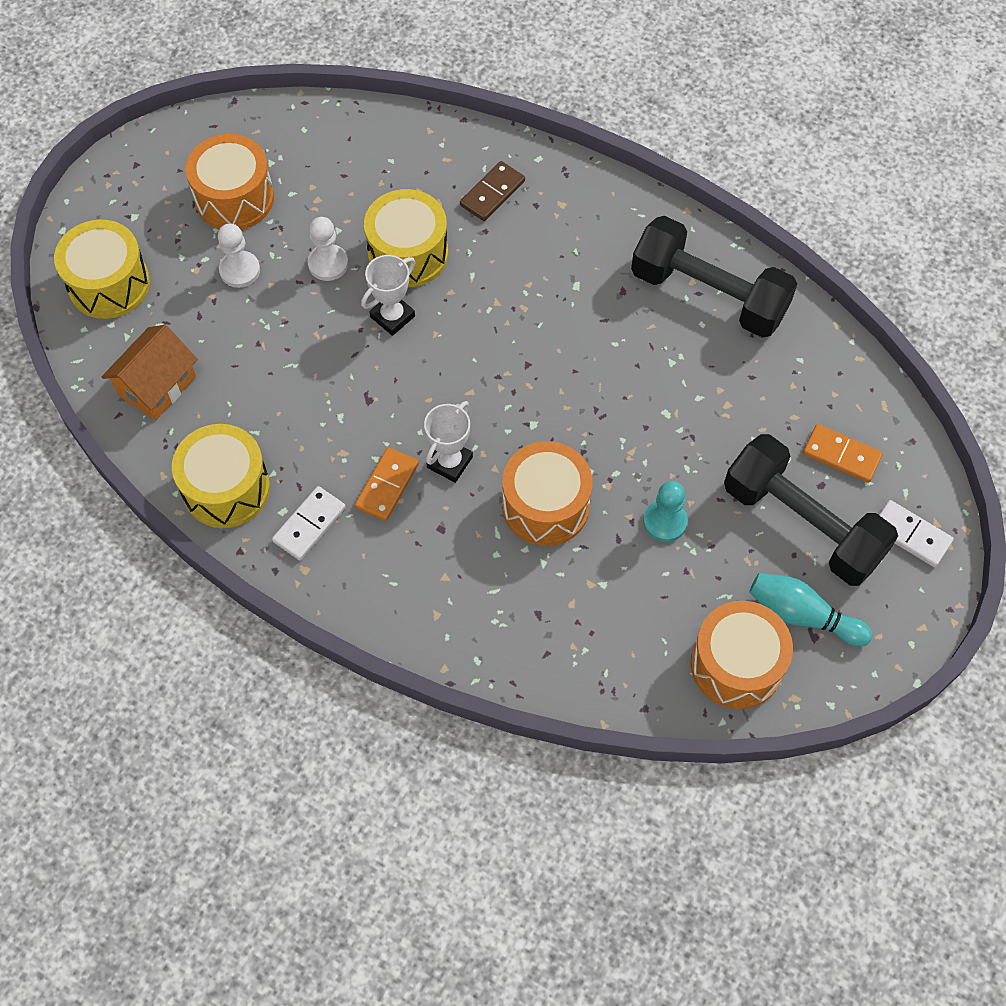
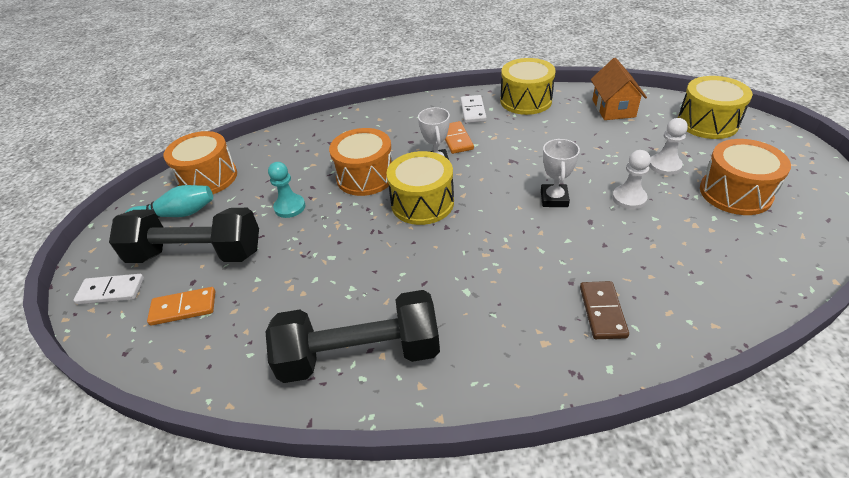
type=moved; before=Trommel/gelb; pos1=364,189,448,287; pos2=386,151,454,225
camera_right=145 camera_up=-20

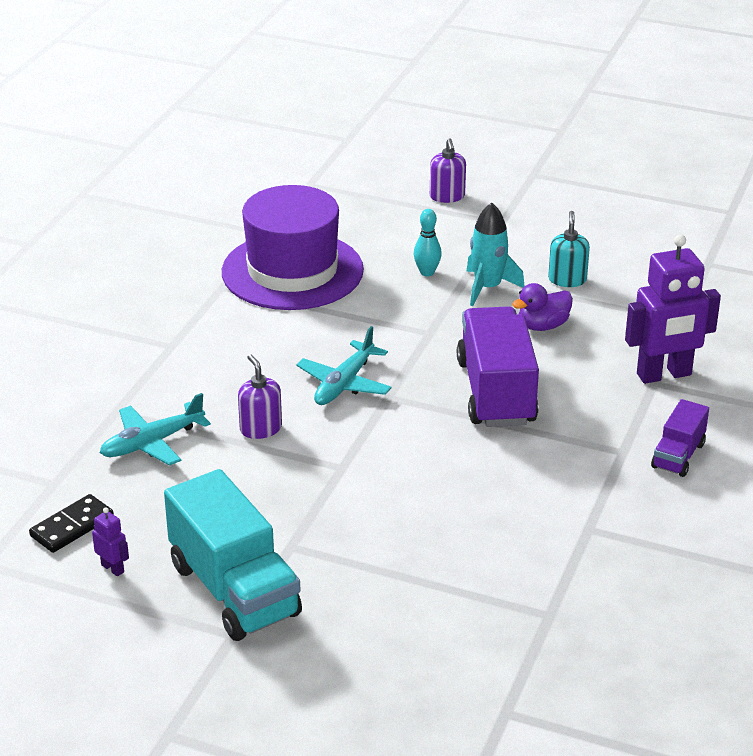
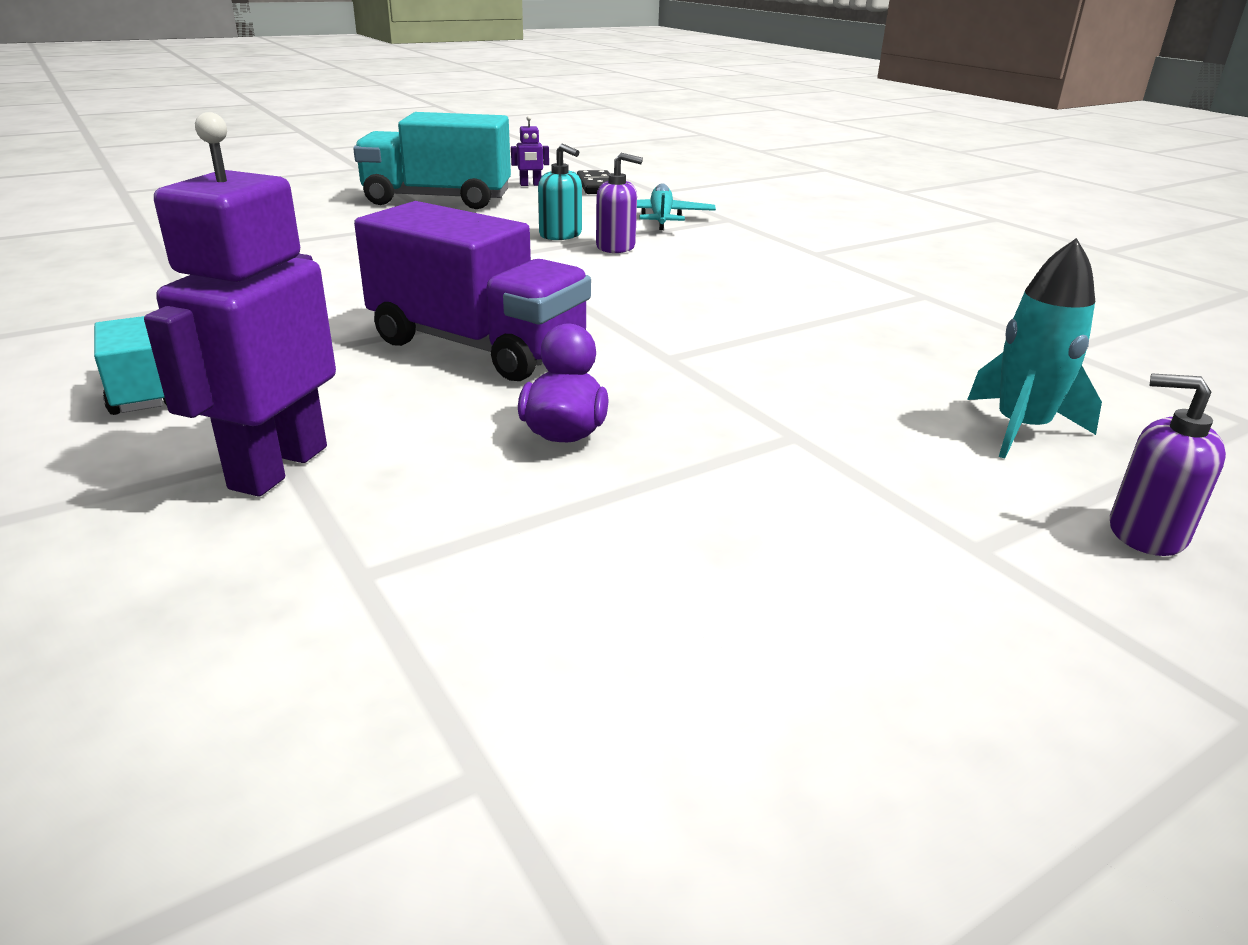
type=removed; before=Hut/lila; pos1=222,185,364,310
type=removed; before=Flugzeug/türkis; pos1=297,326,391,405
type=removed; before=Bowlingkegel/türkis; pos1=414,209,442,276
type=moved; before=Rakete/türkis; pos1=466,202,525,306; pos2=967,238,1102,458
type=moved; before=Seifenspender/türkis; pos1=548,211,590,287; pos2=538,144,582,240
type=recoloured; before=Lastwagen/lila; after=Lastwagen/türkis; pos1=651,399,709,477; pos2=94,316,167,415
camera_right=125 camera_up=-5

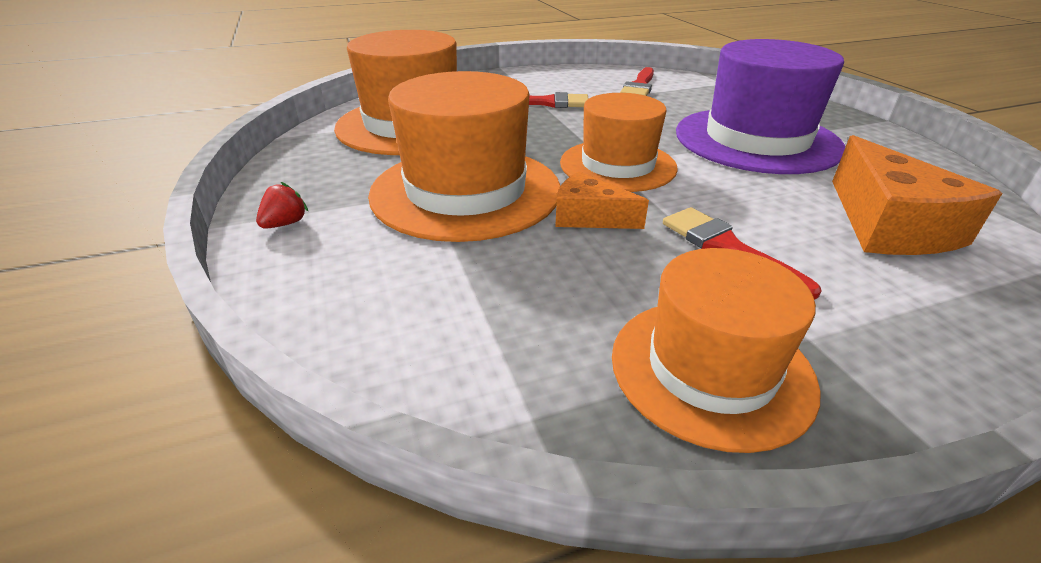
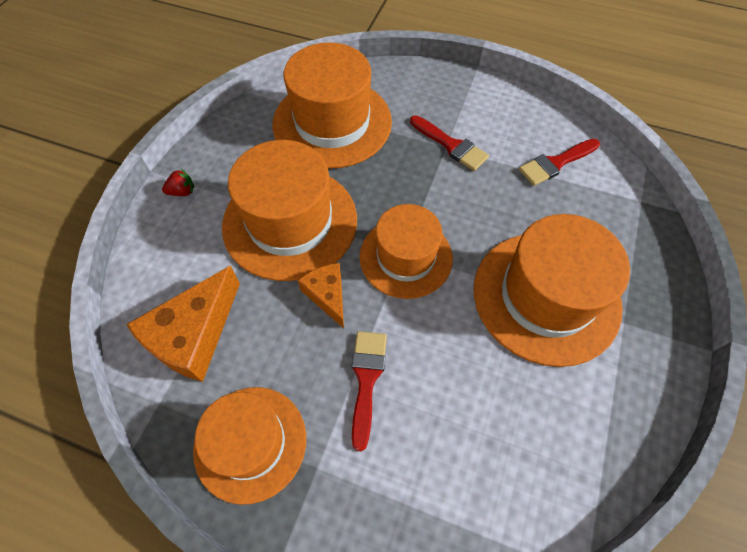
type=moved; before=Käse/orange; pos1=832,135,1003,255; pos2=126,266,240,382
type=recoloured; before=Hut/lila; after=Hut/orange; pos1=676,39,845,174; pos2=474,214,630,367
camera_right=40 camera_up=25

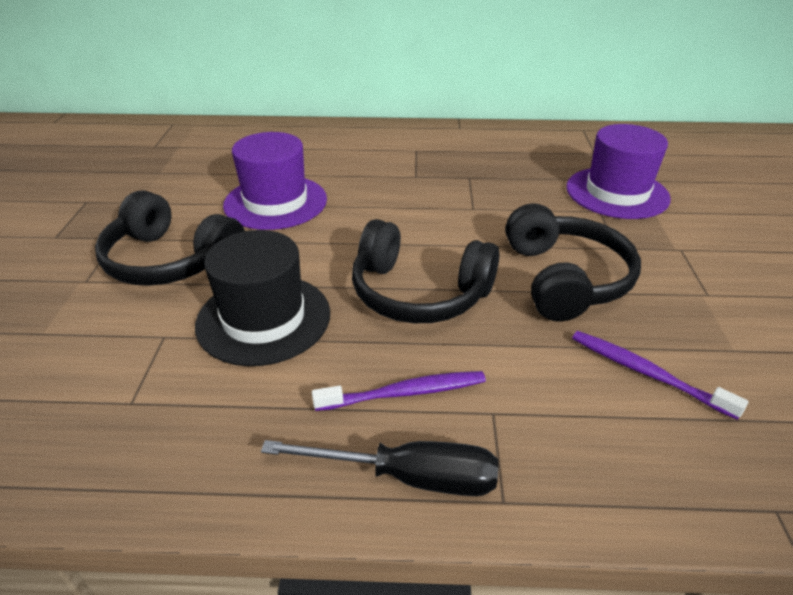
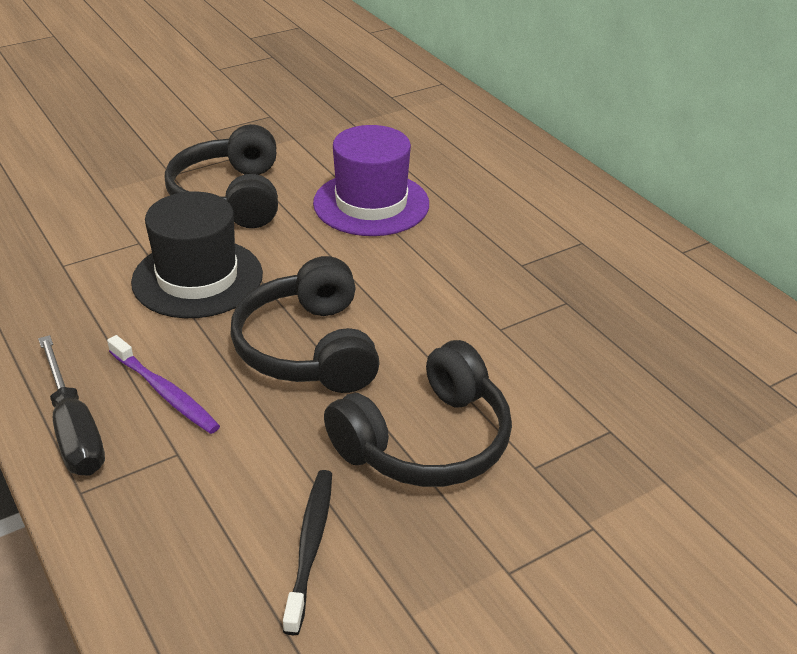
type=removed; before=Hut/lila; pos1=566,124,671,219
type=recoloured; before=Zahnbürste/lila; after=Zahnbürste/schwarz; pos1=572,331,749,420; pos2=283,470,332,635
camera_right=55 camera_up=0

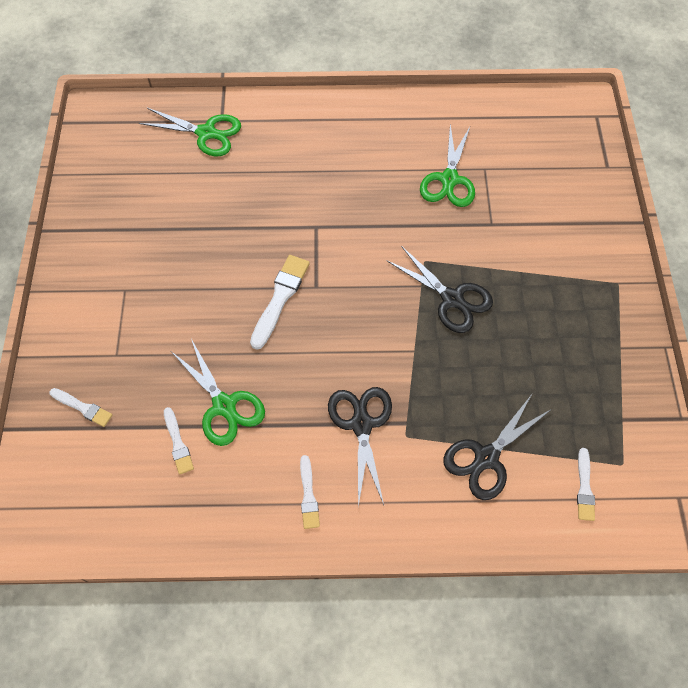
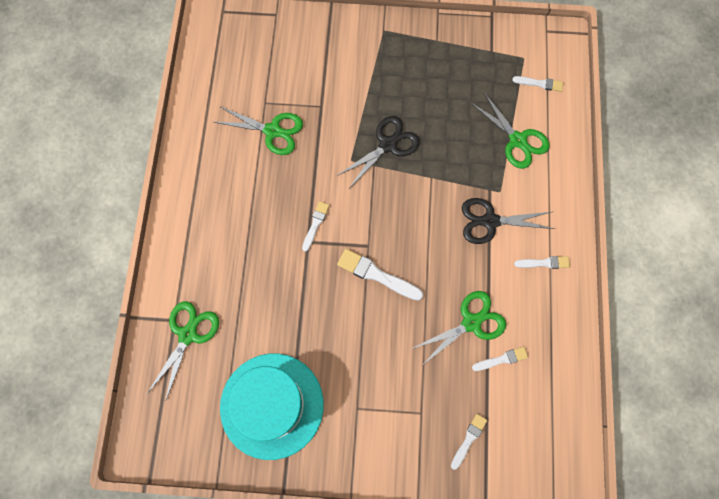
type=added; after=Hut/türkis; pos2=220,354,324,460
type=added; after=Pinsel/weiß; pos2=302,201,329,252
type=recoloured; before=Schere/schwarz; after=Schere/grün; pos1=443,394,552,500; pos2=471,92,550,169
camera_right=-85 camera_up=10

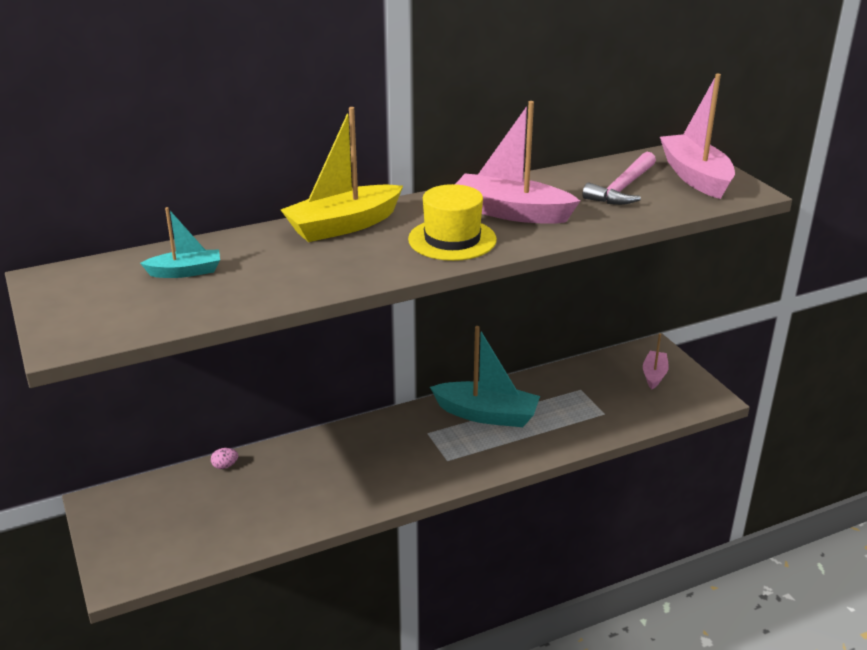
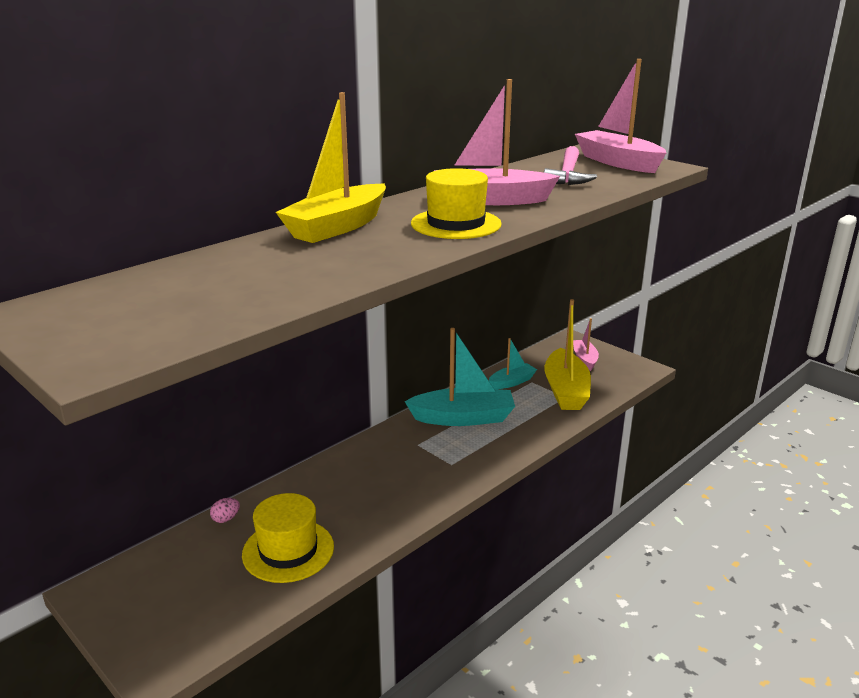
type=added; after=Hut/gelb; pos2=242,493,334,583
type=added; after=Boot/gelb; pos2=544,299,591,410
type=moved; before=Boot/türkis; pos1=140,207,220,278; pos2=489,338,537,389
camera_right=-20 camera_up=-5

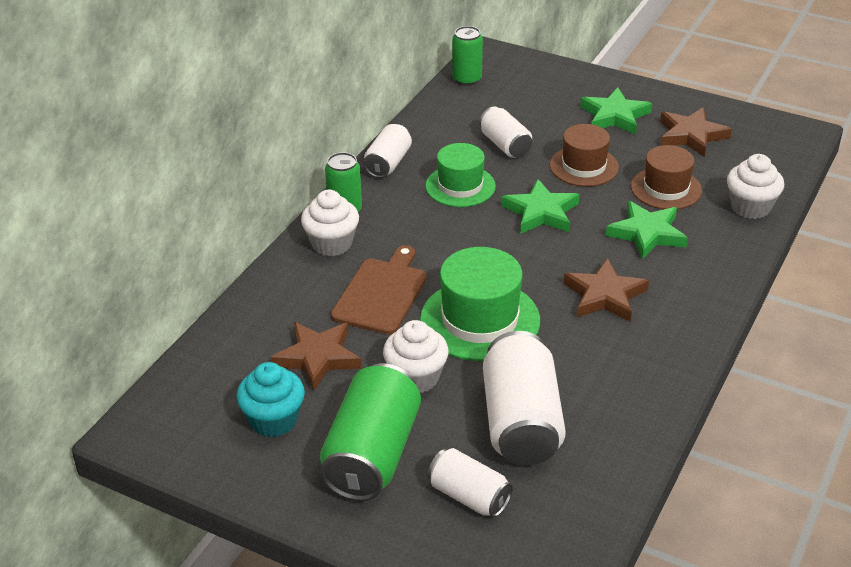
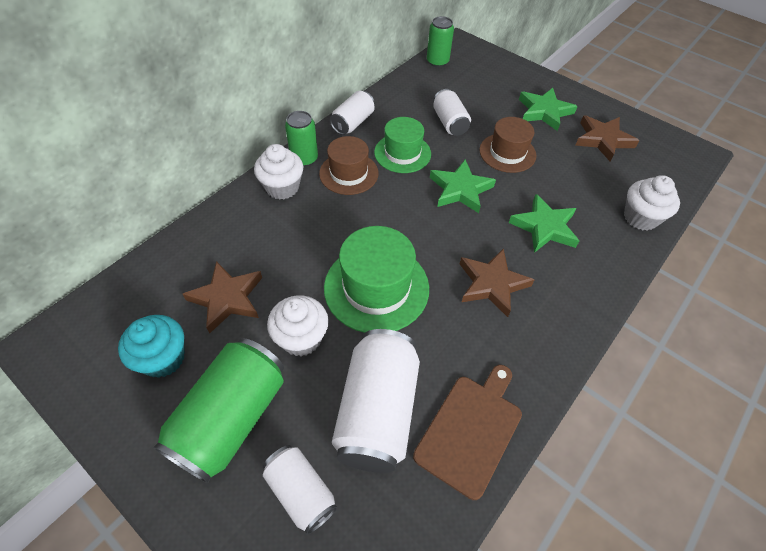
type=moved; before=Schneidebrett/braun; pos1=331,245,427,335; pos2=413,365,522,500
type=moved; before=Hut/braun; pos1=631,145,702,209; pos2=319,136,379,195
camera_right=10 camera_up=15

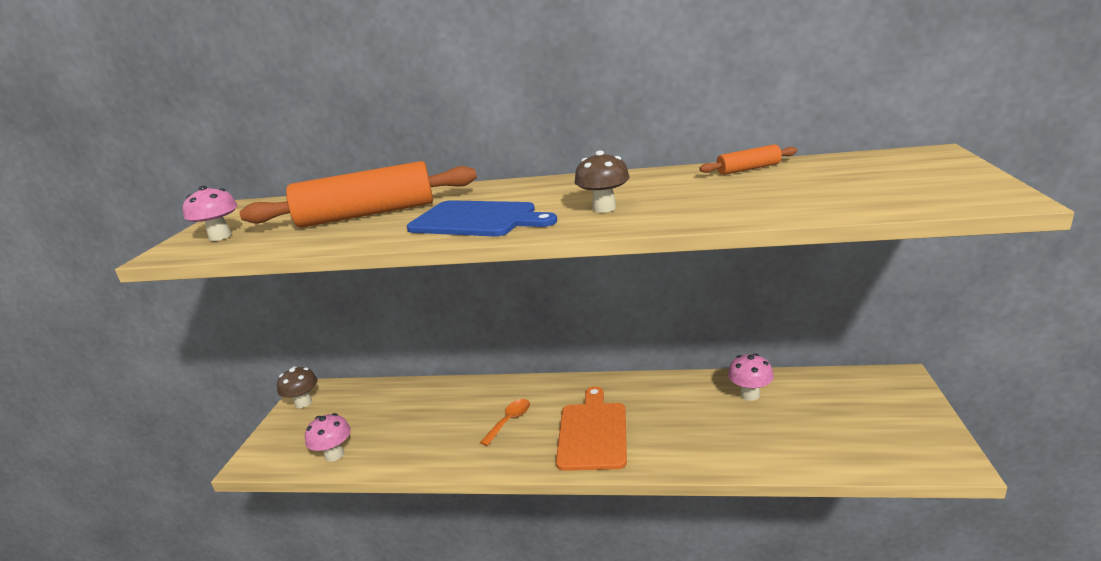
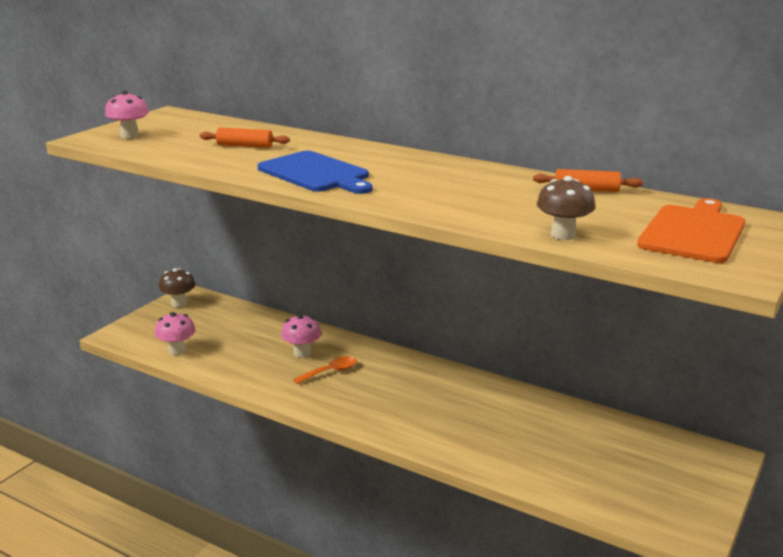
type=moved; before=Schneidebrett/orange; pos1=556,387,627,471; pos2=637,198,745,263
type=moved; before=Pilz/braun; pos1=575,150,630,213; pos2=537,176,595,240
type=moved; before=Pilz/rosa; pos1=728,353,774,401; pos2=281,314,321,358
type=resized; before=Nudelholz/orange; pos1=240,161,477,228; pos2=200,128,290,148; scale=0.45
camera_right=20 camera_up=0

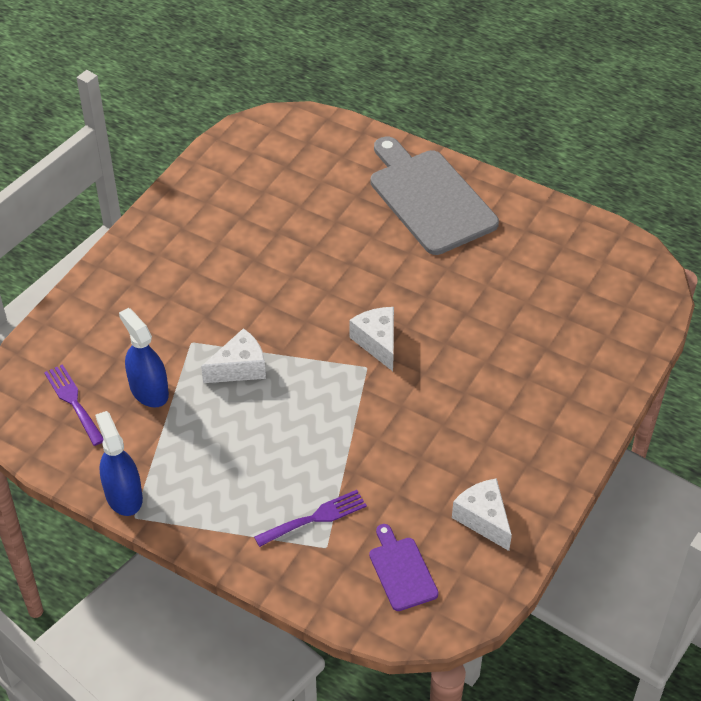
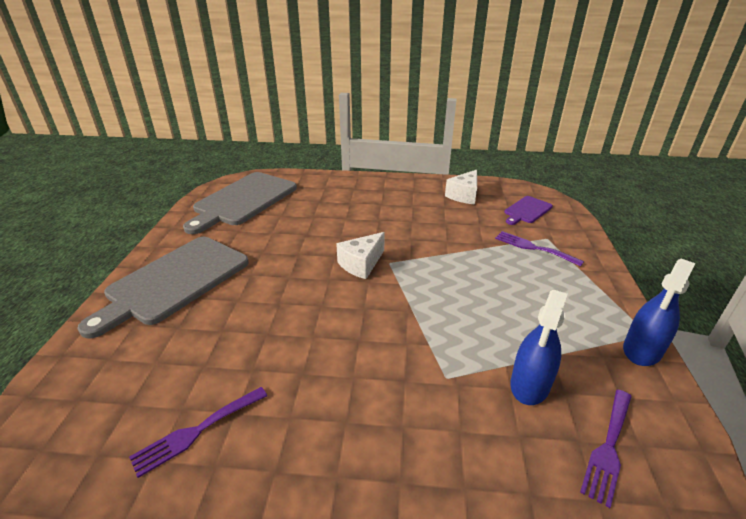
type=removed; before=Käse/weiß; pos1=201,328,266,383
type=added; after=Gabel/lila; pos2=129,387,267,478
type=added; after=Schneidebrett/grau; pos2=183,172,297,234
camera_right=-115 camera_up=-15

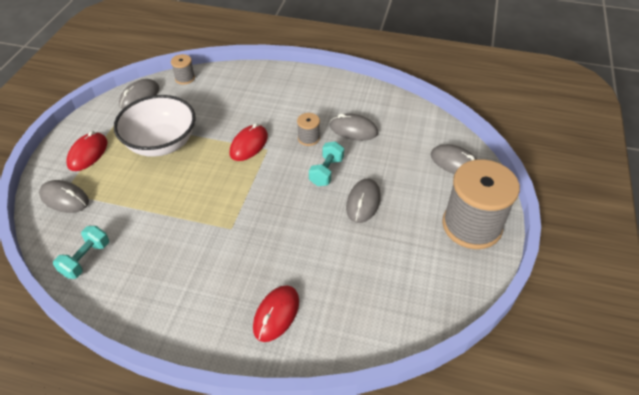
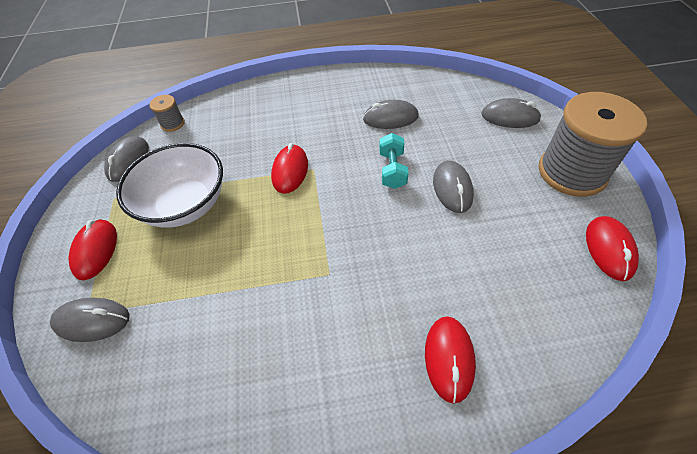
type=removed; before=Hantel/türkis; pos1=53,226,109,279
type=removed; before=Garnrolle/grau; pos1=297,113,320,146
type=added; after=Computermaus/rot; pos2=586,216,639,281
camera_right=-20 camera_up=5

